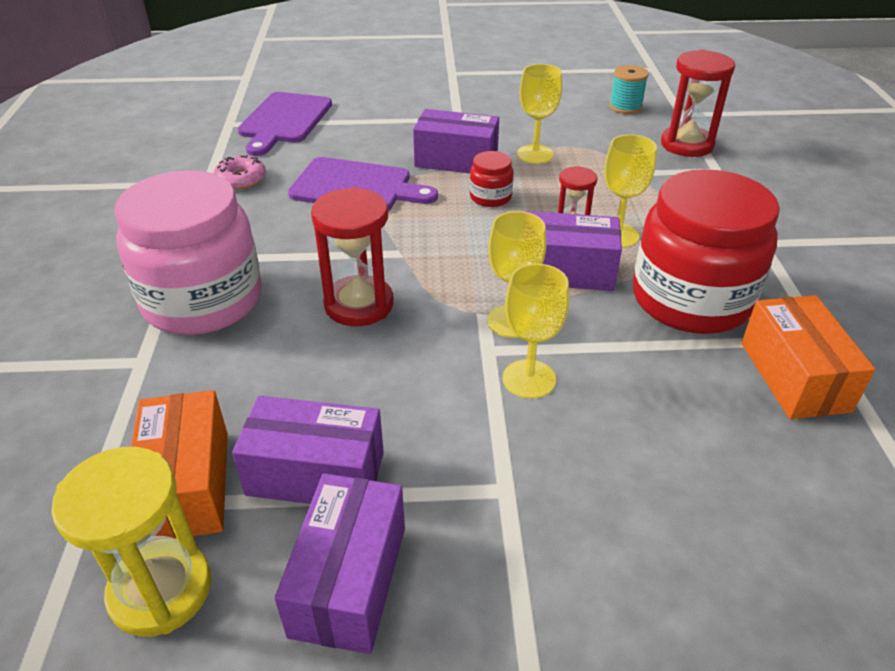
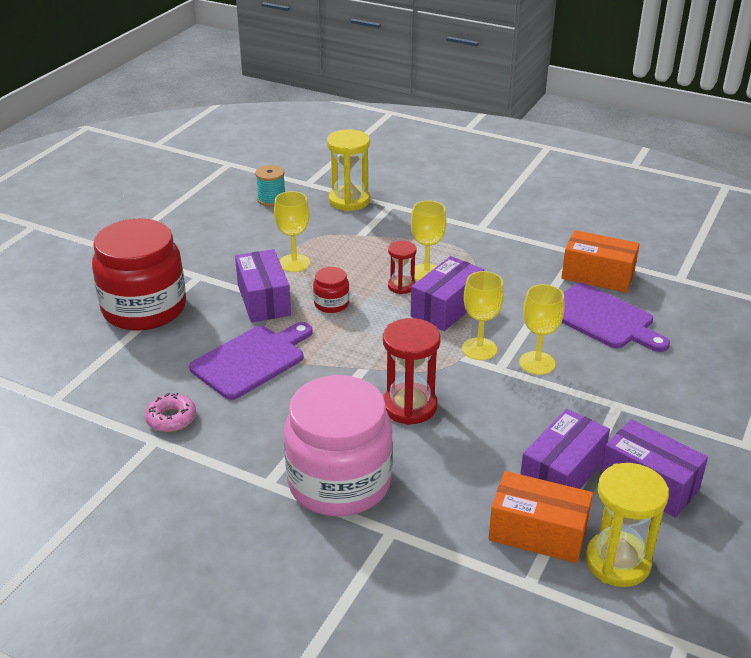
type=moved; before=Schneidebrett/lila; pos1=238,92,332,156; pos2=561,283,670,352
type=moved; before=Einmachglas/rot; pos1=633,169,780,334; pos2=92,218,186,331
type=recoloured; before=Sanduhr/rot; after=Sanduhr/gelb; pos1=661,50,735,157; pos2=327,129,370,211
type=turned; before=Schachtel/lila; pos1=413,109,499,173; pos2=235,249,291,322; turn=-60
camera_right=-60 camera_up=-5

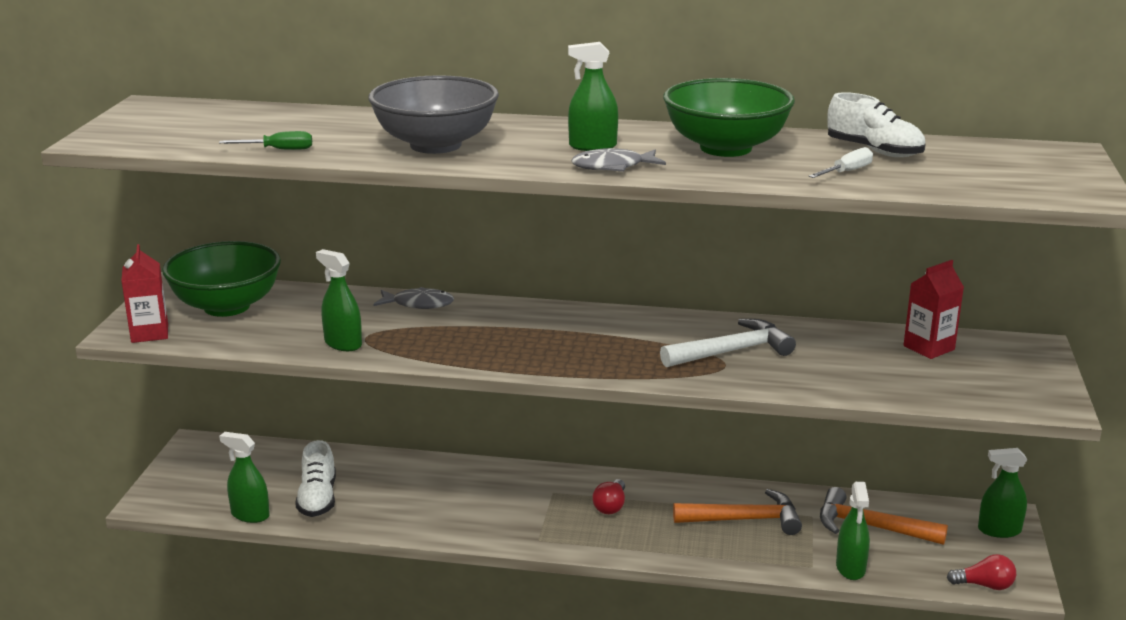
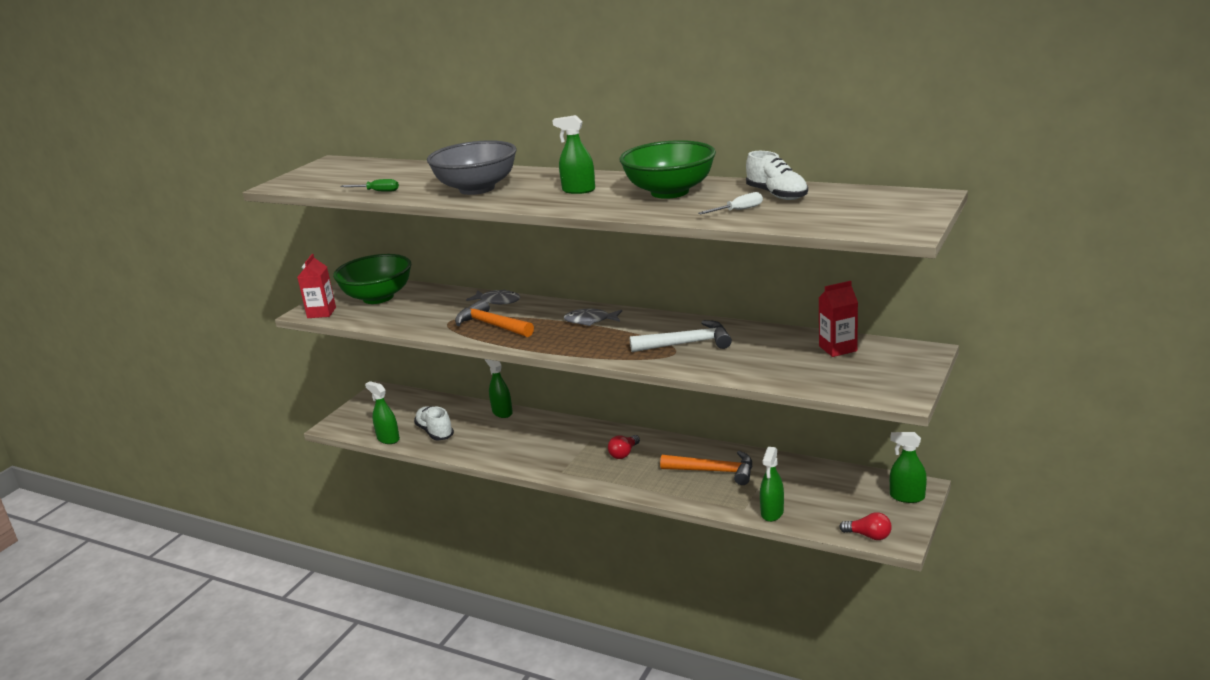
type=moved; before=Sprühflasche/grün; pos1=316,249,362,351; pos2=485,359,513,418
type=moved; before=Fisch/grau; pos1=571,148,666,172; pos2=564,309,622,326
type=moved; before=Hammer/orange; pos1=820,487,948,545; pos2=455,299,534,337
type=turned; before=Schuh/weiß; pos1=295,440,336,517; pos2=414,406,454,441; turn=135
camera_right=20 camera_up=0

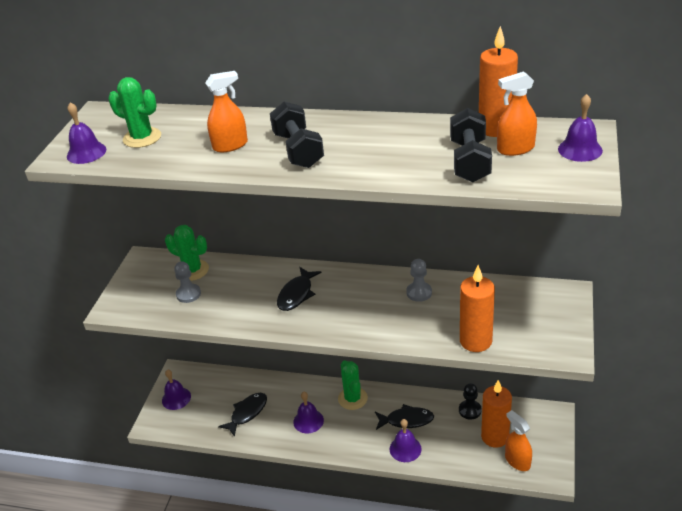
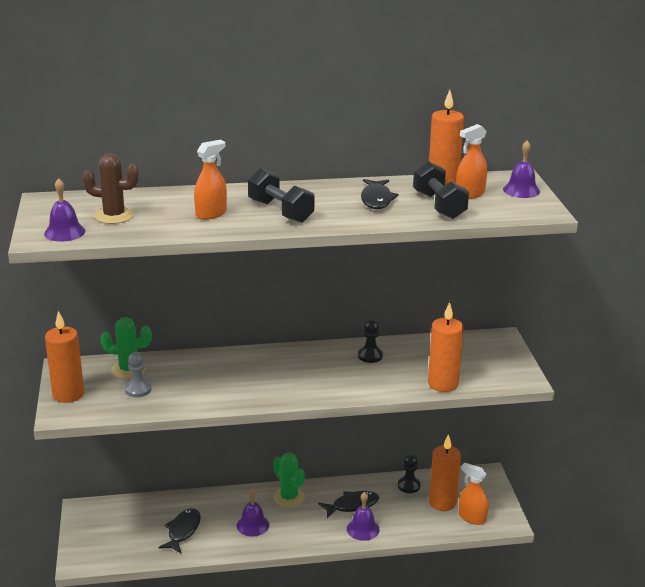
type=removed; before=Glocke/lila; pos1=162,369,191,410
type=added; after=Kerze/orange; pos2=45,311,84,403
type=moved; before=Fisch/schwarz; pos1=277,267,322,311; pos2=361,179,399,209
type=recoloured; before=Kaktus/grün; after=Kaktus/braun; pos1=108,77,161,148; pos2=82,153,139,224
type=recoloured; before=Bauer/grau; after=Bauer/schwarz; pos1=406,259,432,302; pos2=358,320,383,363
camera_right=-25 camera_up=-10

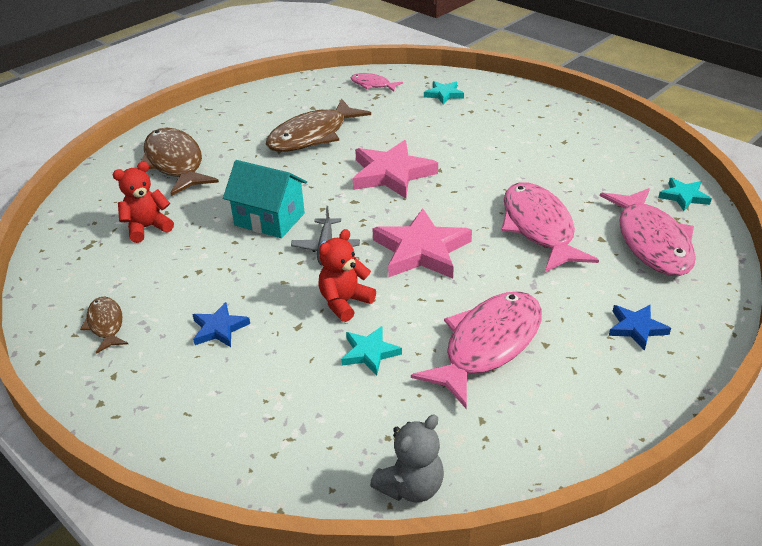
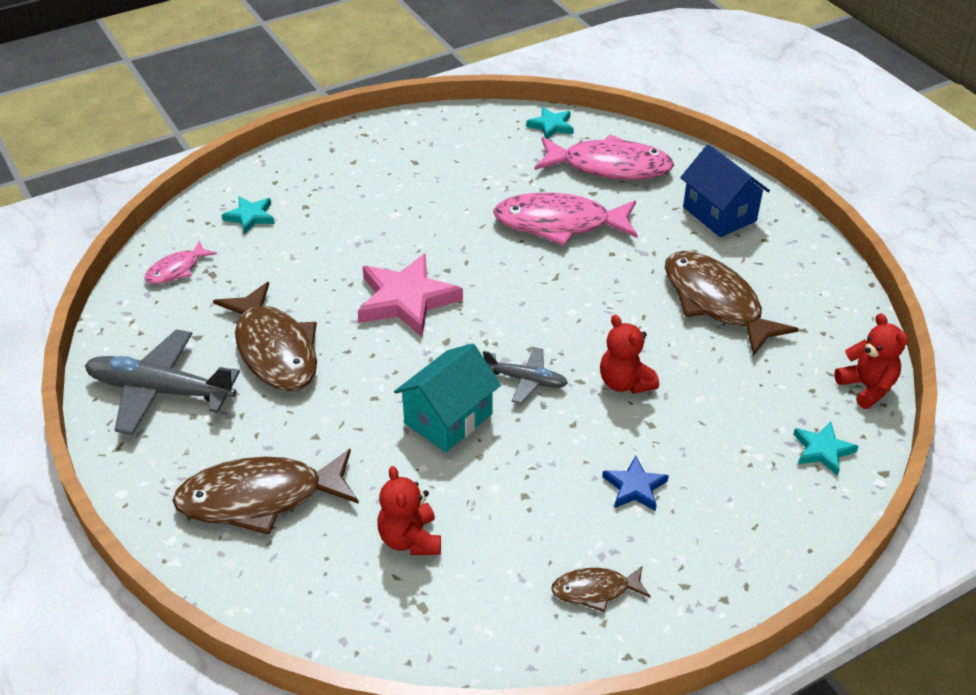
type=removed; before=Stern/rosa; pos1=372,209,472,278
type=added; after=Flugzeug/grau; pos2=85,329,240,435
type=moved; before=Stern/türkis; pos1=341,326,402,376; pos2=793,422,859,476
type=replaced; before=Stern/blau; after=Haus/blau; pos1=609,305,671,351; pos2=680,145,770,237
type=recoloured; before=Teddybär/grau; after=Teddybär/rot; pos1=370,415,444,502; pos2=834,313,908,409
type=recoloured; before=Fisch/rosa; after=Fisch/braun; pos1=411,291,542,409; pos2=665,251,799,356
camera_right=-75 camera_up=5

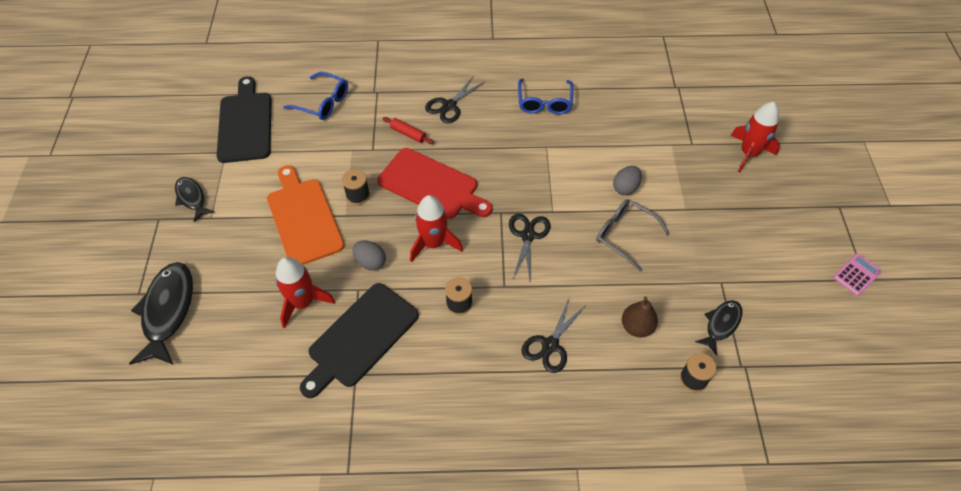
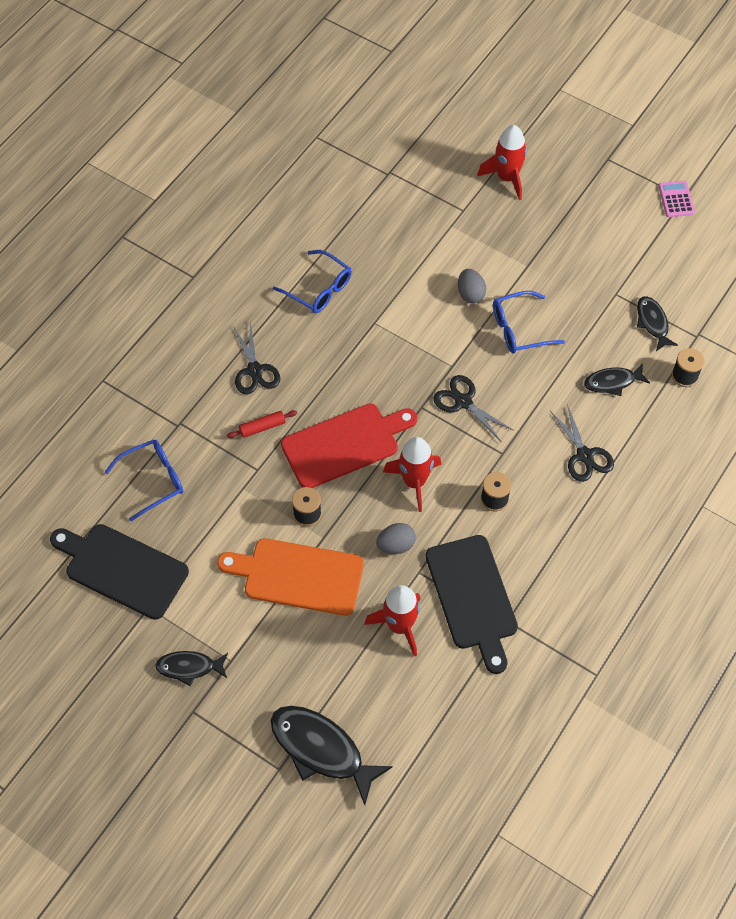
type=replaced; before=Birne/braun; after=Fisch/schwarz; pos1=622,296,658,338; pos2=584,363,650,396
type=recoloured; before=Brille/grau; after=Brille/blau; pos1=596,199,670,272; pos2=493,291,565,353
camera_right=-55 camera_up=5

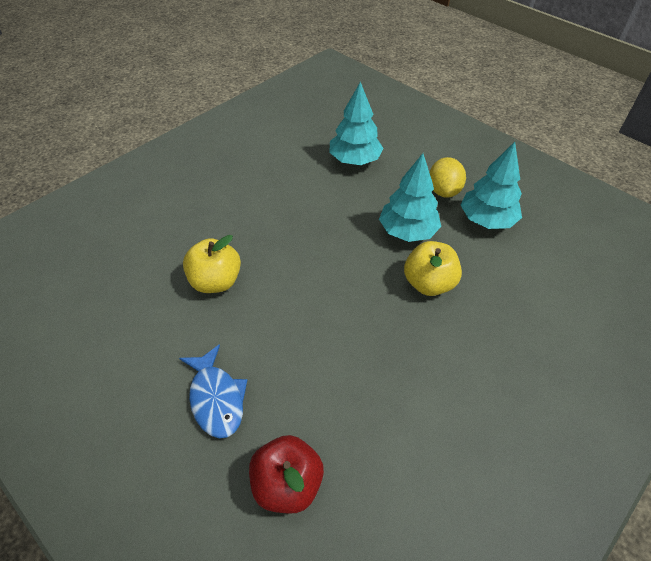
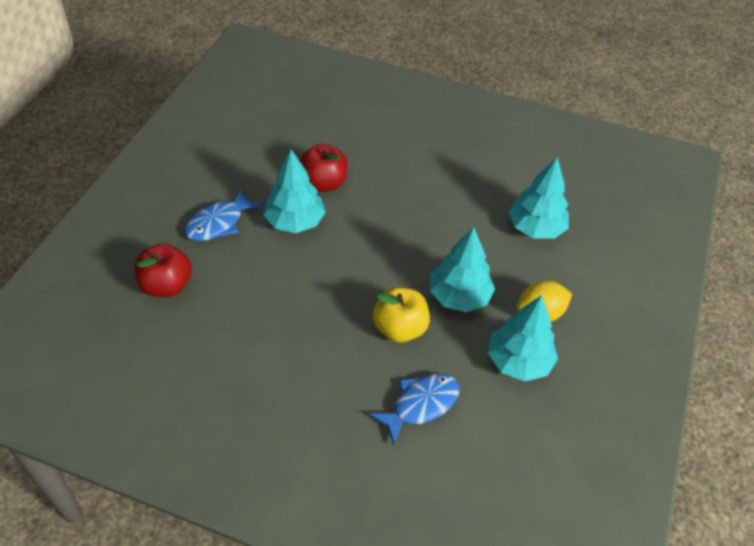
type=added; after=Baum/türkis; pos2=264,150,326,233
type=added; after=Fisch/blau; pos2=369,373,459,445
type=recoloured; before=Apfel/gelb; after=Apfel/rot; pos1=183,235,241,293; pos2=300,144,348,192
camera_right=65 camera_up=0

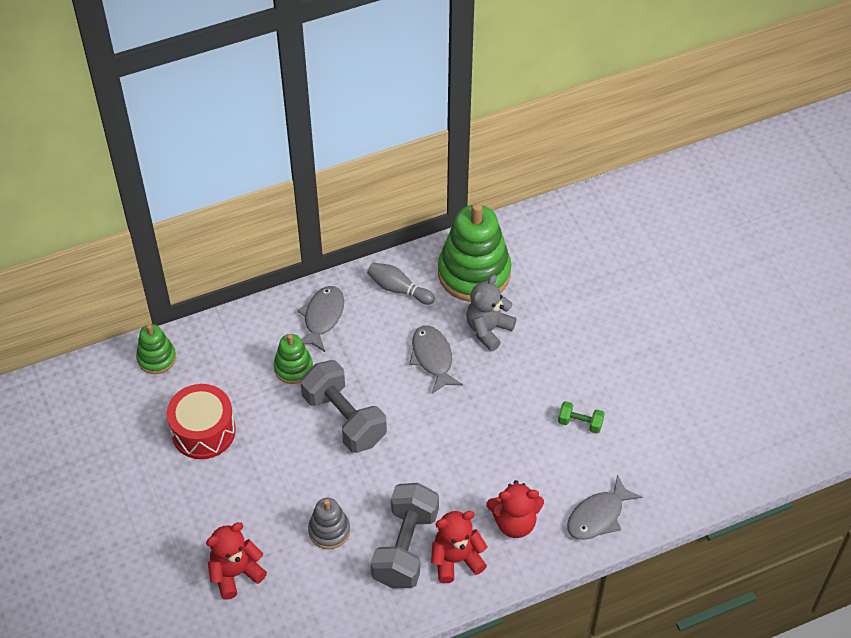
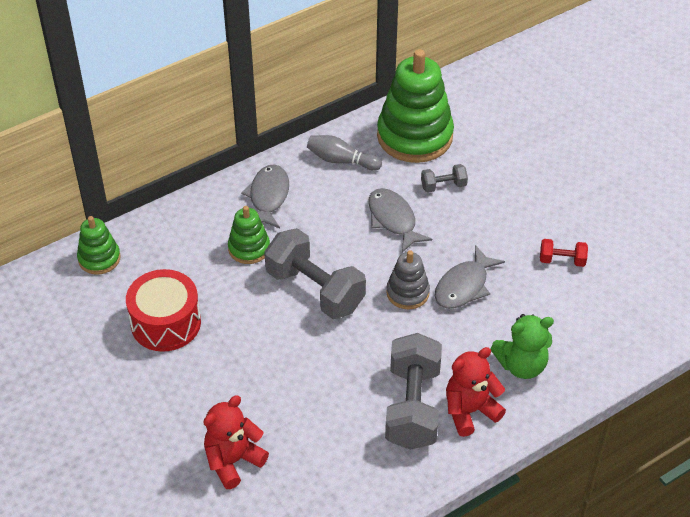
type=moved; before=Stapelspielzeug/grau; pos1=308,498,350,549; pos2=386,250,430,309
type=moved; before=Fisch/grau; pos1=567,475,642,540; pos2=435,245,505,309
type=replaced; before=Teddybär/grau; after=Hantel/grau; pos1=466,275,516,351; pos2=421,164,468,192
type=recoloured; before=Teddybär/rot; after=Teddybär/grün; pos1=486,480,544,538; pos2=491,314,554,379
type=recoloured; before=Hantel/grün; after=Hantel/rot; pos1=558,401,605,434; pos2=540,239,588,267
camera_right=-10 camera_up=-5

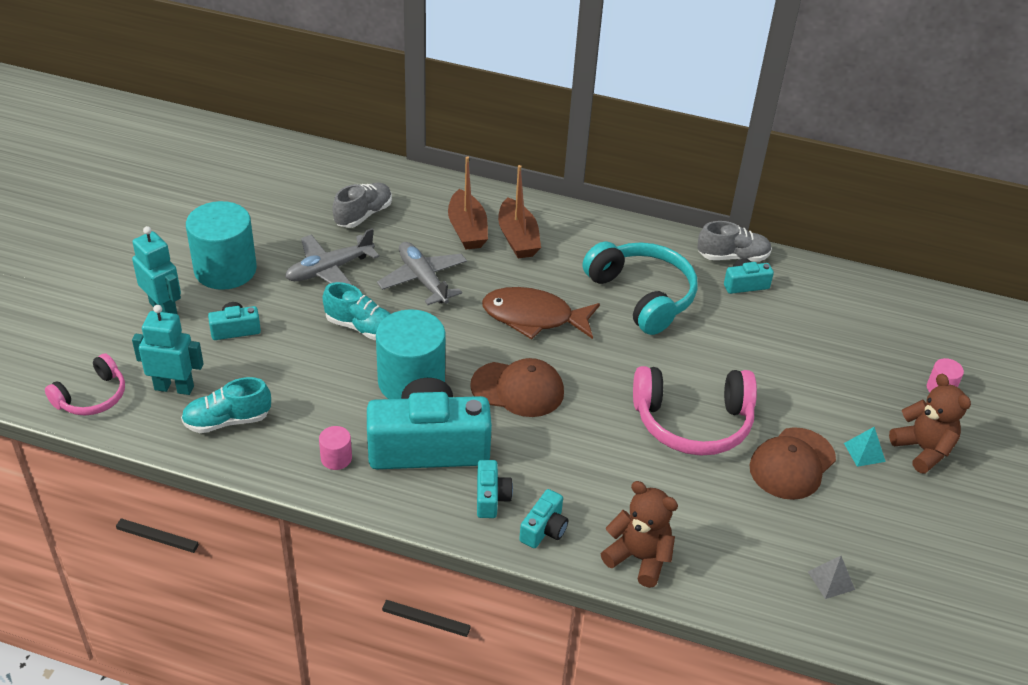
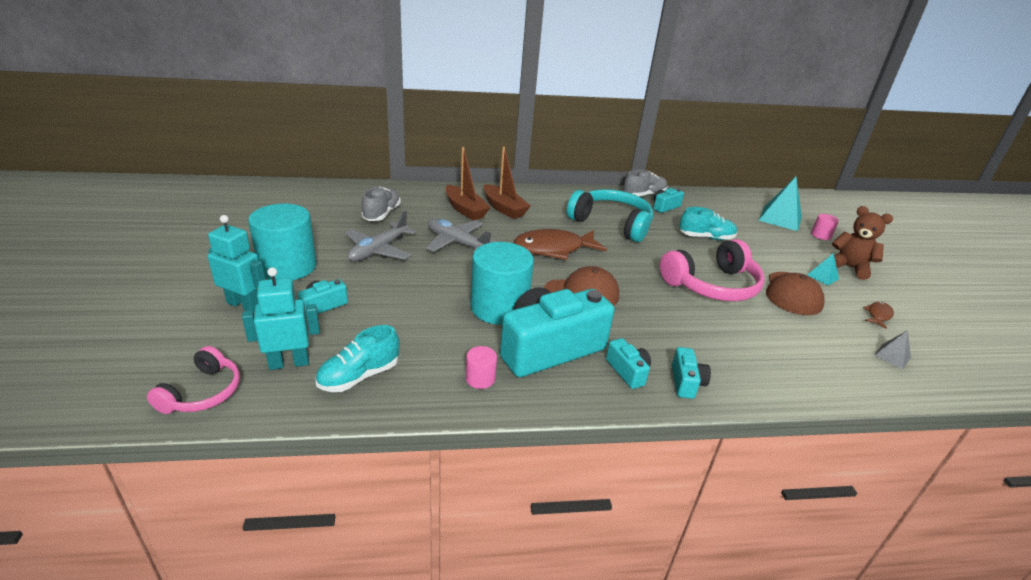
type=removed; before=Teddybär/braun; pos1=601,481,678,588
type=added; after=Pyramide/türkis; pos2=758,177,802,231
type=added; after=Fisch/braun; pos2=863,302,894,329
type=moved; before=Schuh/türkis; pos1=323,282,391,340; pos2=679,207,737,240
camera_right=-25 camera_up=-10

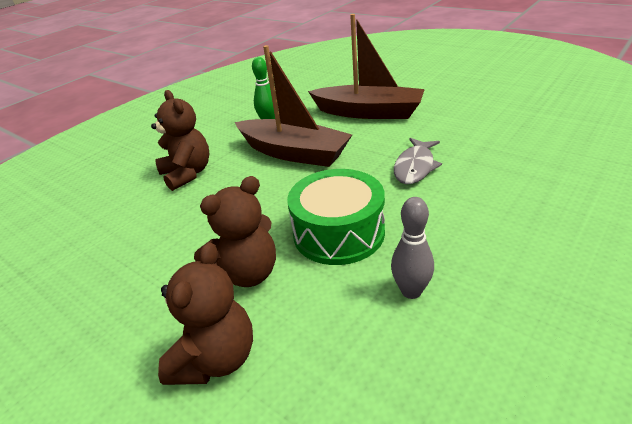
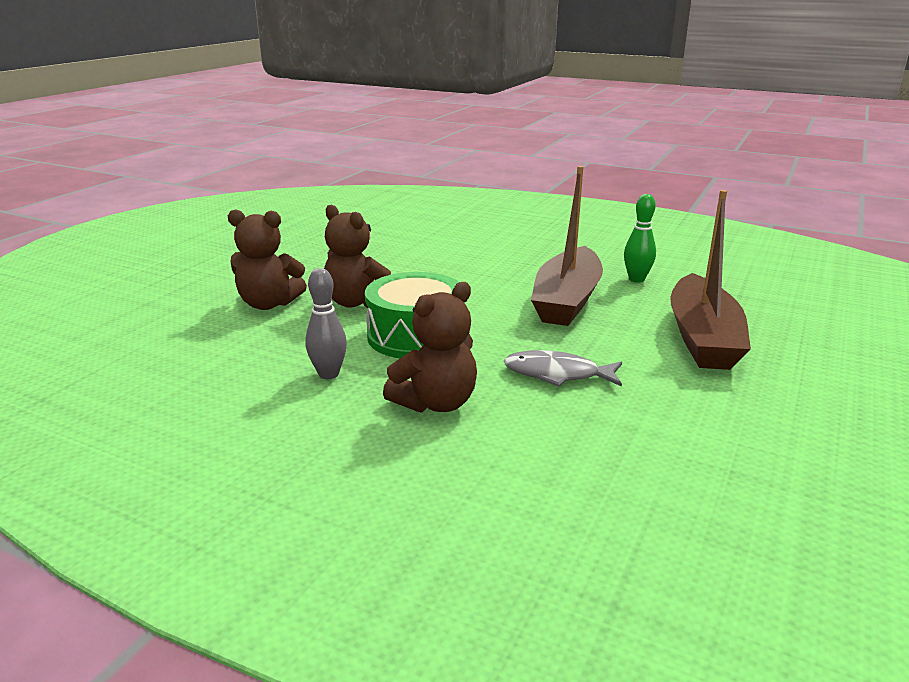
type=moved; before=Teddybär/braun; pos1=151,90,210,191; pos2=383,282,477,413
camera_right=75 camera_up=-10

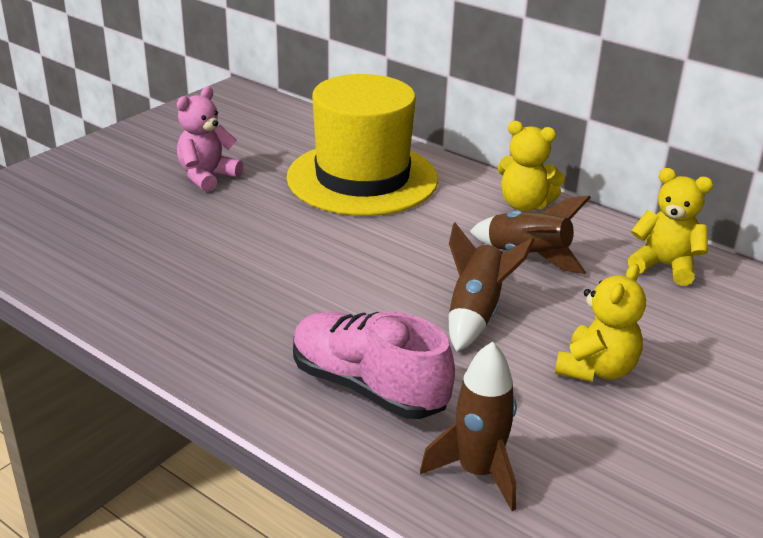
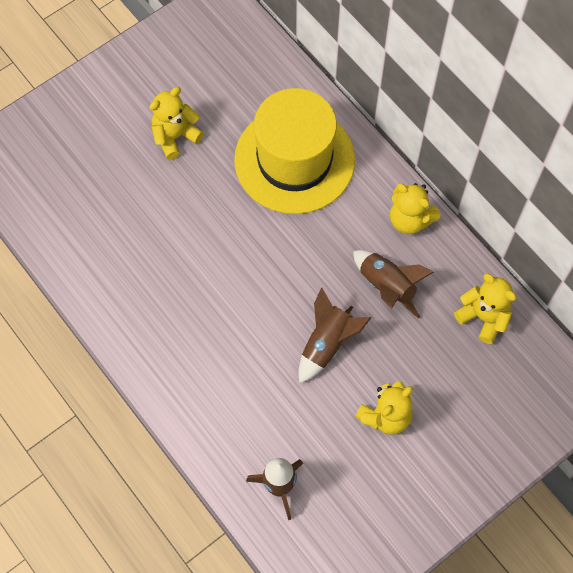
type=removed; before=Schuh/rosa; pos1=293,312,455,419
type=recoloured; before=Teddybär/rosa; after=Teddybär/gelb; pos1=177,87,243,192; pos2=150,87,204,160
camera_right=15 camera_up=35

